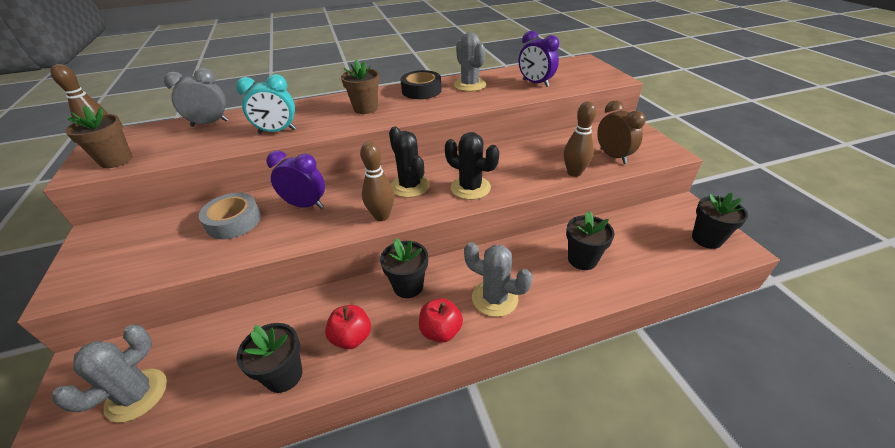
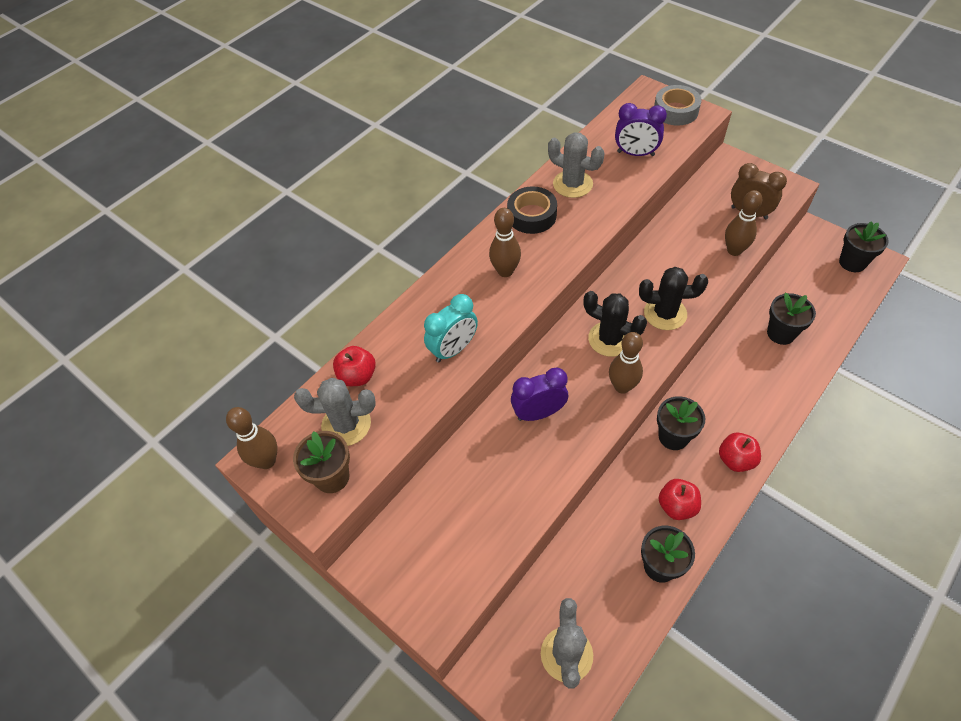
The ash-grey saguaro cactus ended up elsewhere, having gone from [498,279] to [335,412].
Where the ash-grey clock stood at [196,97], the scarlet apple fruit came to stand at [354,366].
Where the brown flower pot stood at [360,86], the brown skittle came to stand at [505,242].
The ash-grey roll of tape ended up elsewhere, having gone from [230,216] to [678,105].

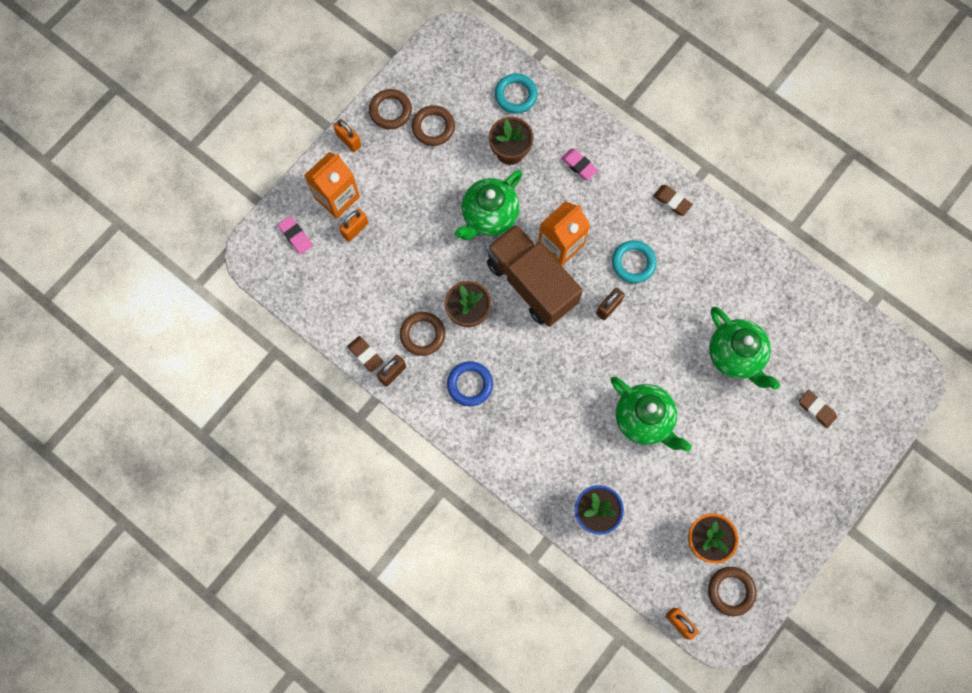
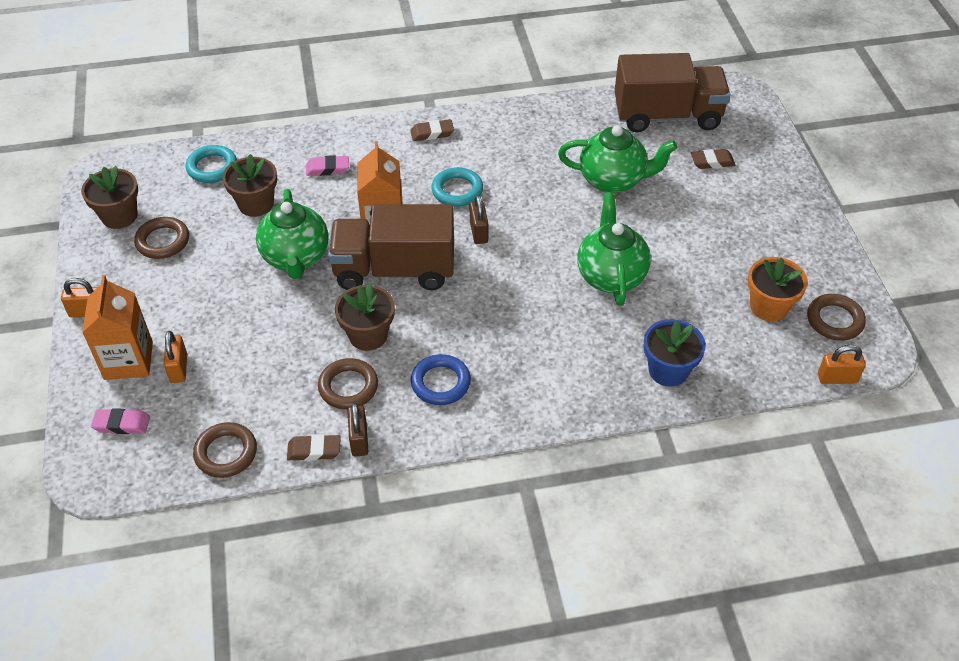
The second view gained the brown flower pot at [109,197].
The brown torus ended up elsewhere, having gone from [390,109] to [225,450].
The green china teapot at [651,414] ended up facing another way, 90 degrees counterclockwise from before.
The second view gained the brown lorry at [672,92].

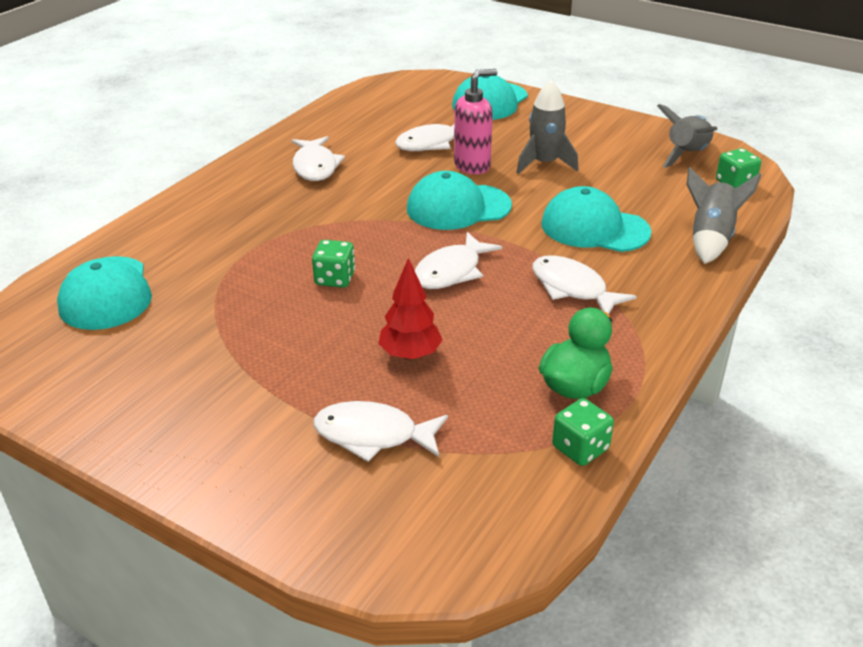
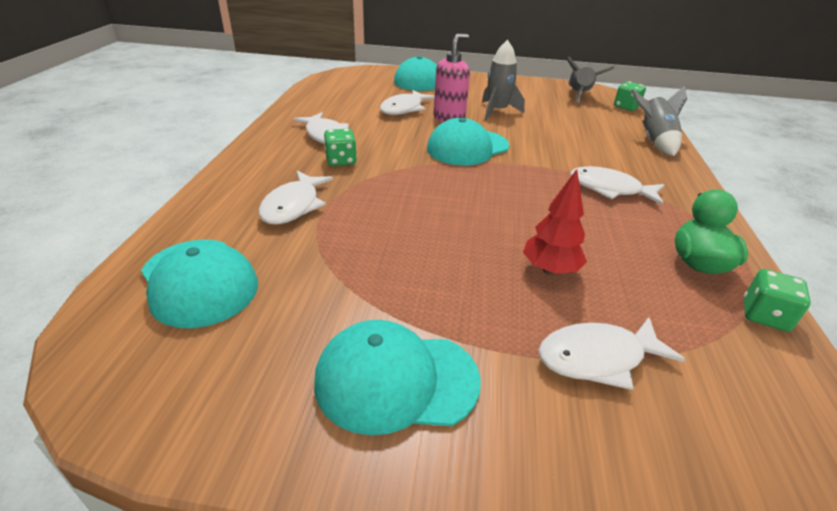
The pure white toy fish ended up elsewhere, having gone from [458,260] to [295,198].
The turquoise baseball cap ended up elsewhere, having gone from [596,219] to [397,377].
The green game die ended up elsewhere, having gone from [333,264] to [340,147].

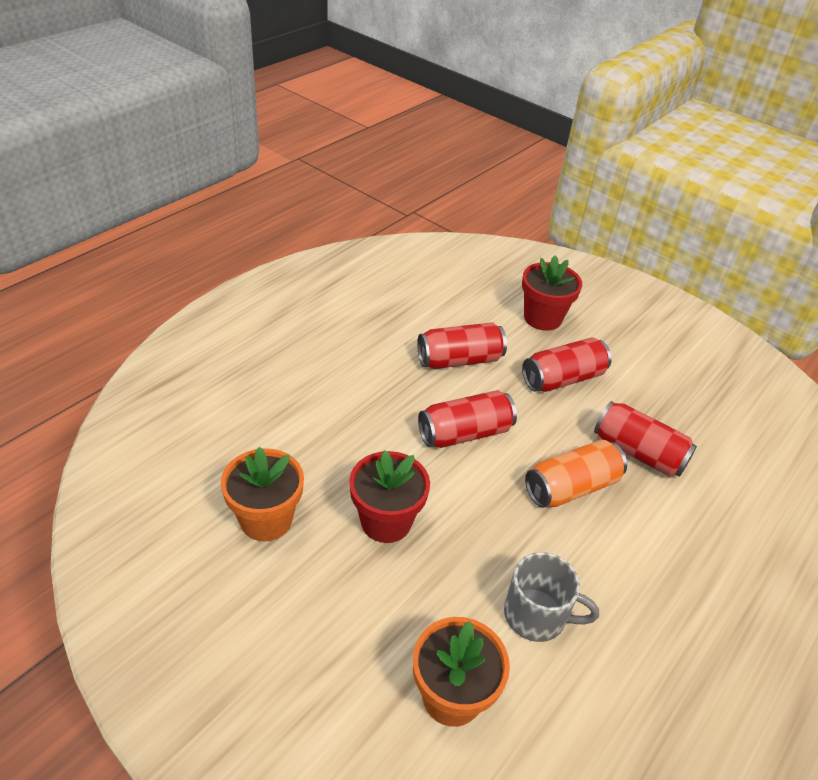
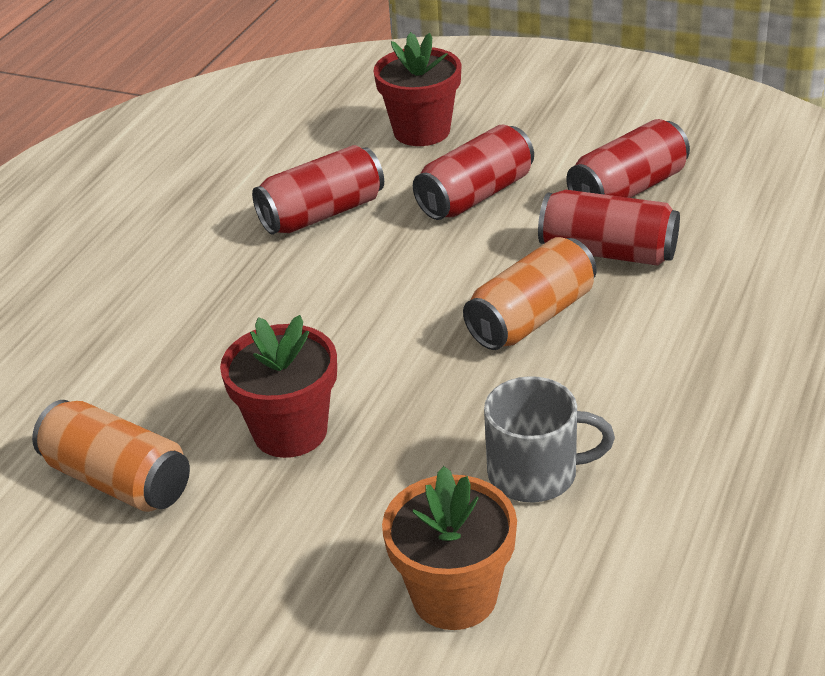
Where the orange-coloured flower pot stood at [262,494], the orange-coloured soda can came to stand at [111,456].
The scarlet soda can ended up elsewhere, having gone from [467,419] to [628,158].

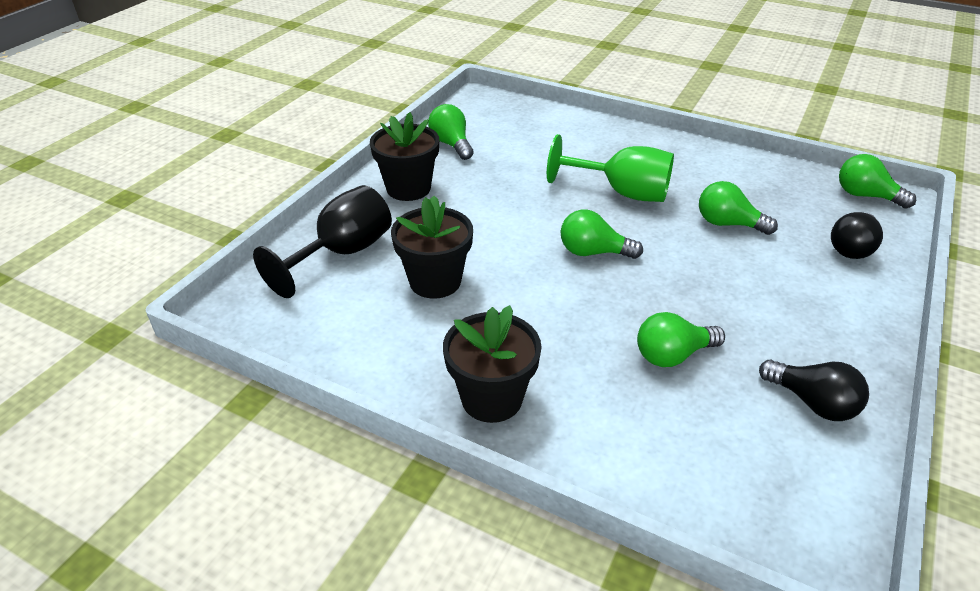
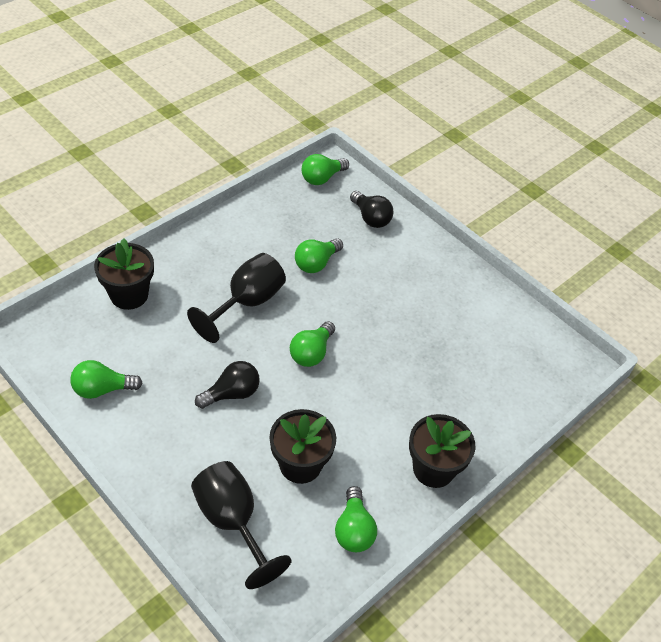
The black flower pot ended up elsewhere, having gone from [404,156] to [124,274].
What was the green chalice at [610,168] turned into the black chalice at [236,298].
The black light bulb ended up elsewhere, having gone from [814,390] to [227,385].
The green light bulb ended up elsewhere, having gone from [681,339] to [356,519].

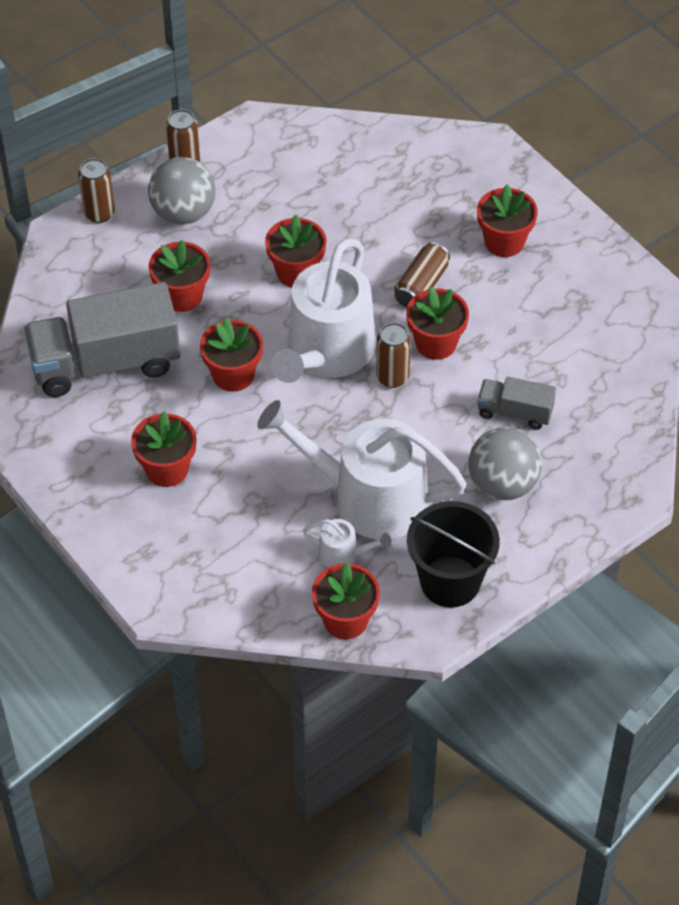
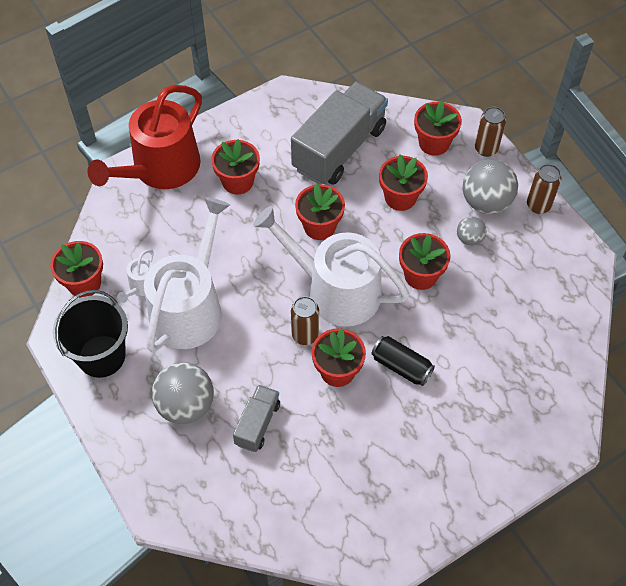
The second view gained the scarlet sprinkling can at [145,137].
The ash-grey lorry at [102,339] ended up facing another way, 45 degrees clockwise from before.
What was the brown soda can at [422,275] turned into the black soda can at [403,361].
The scarlet flower pot ended up elsewhere, having gone from [507,220] to [438,128].
The second view gained the ash-grey sphere at [471,231].

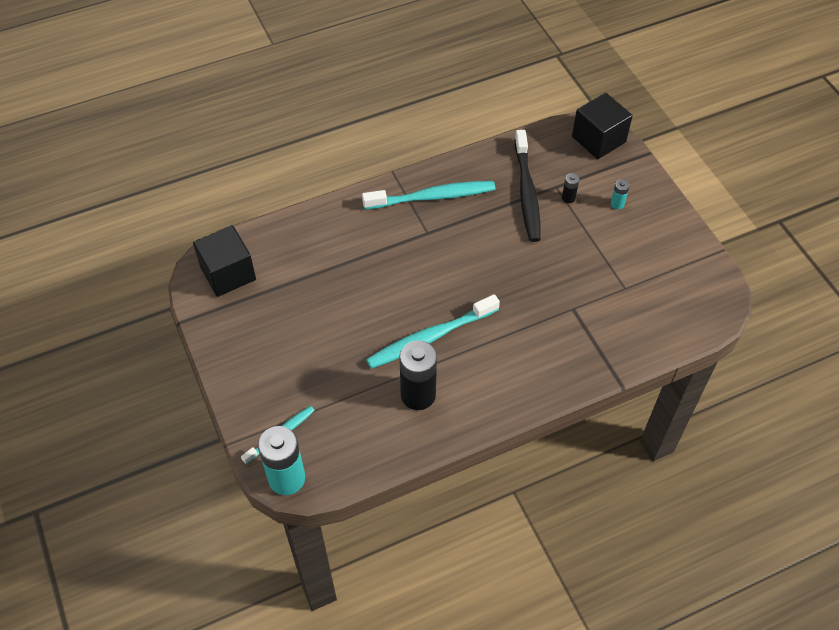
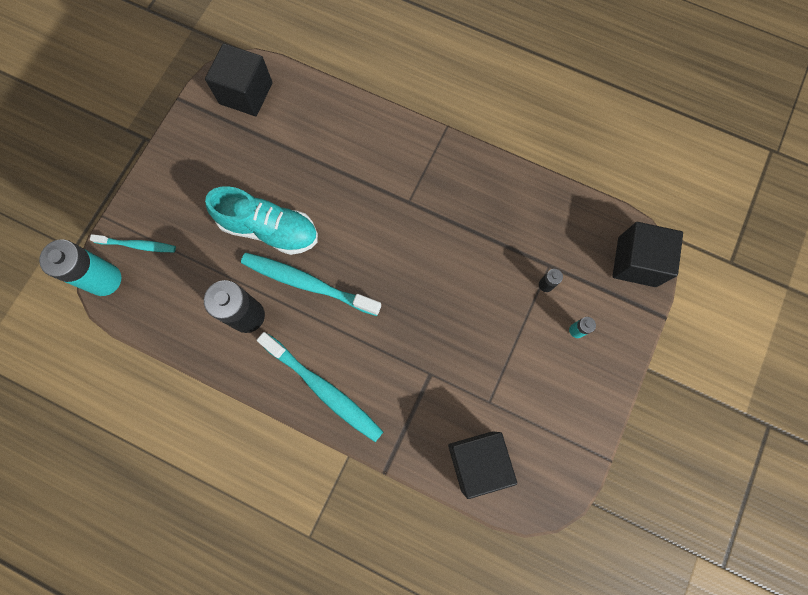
The second view gained the turquoise shoe at [261,220].
The turquoise toothbrush ended up elsewhere, having gone from [428,195] to [320,387].
The second view gained the black cube at [482,465].
The second view lost the black toothbrush at [528,186].

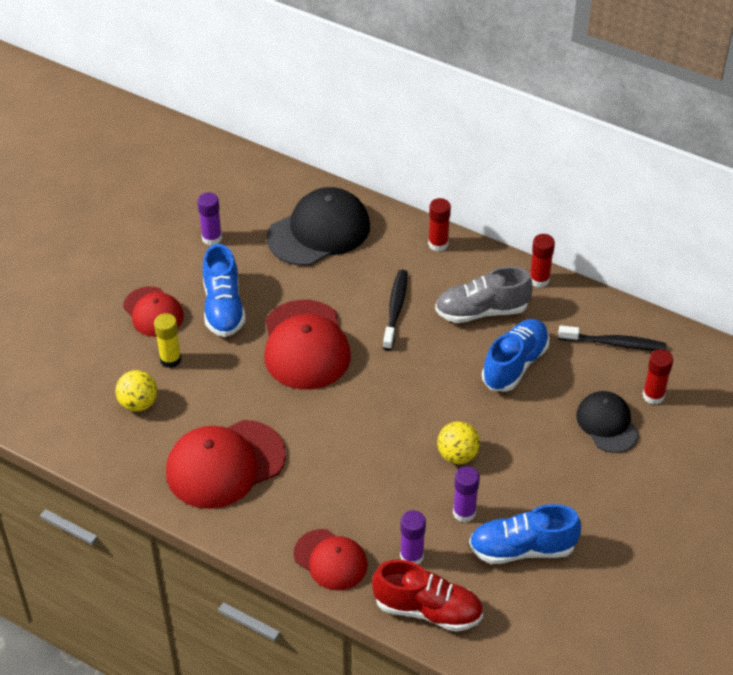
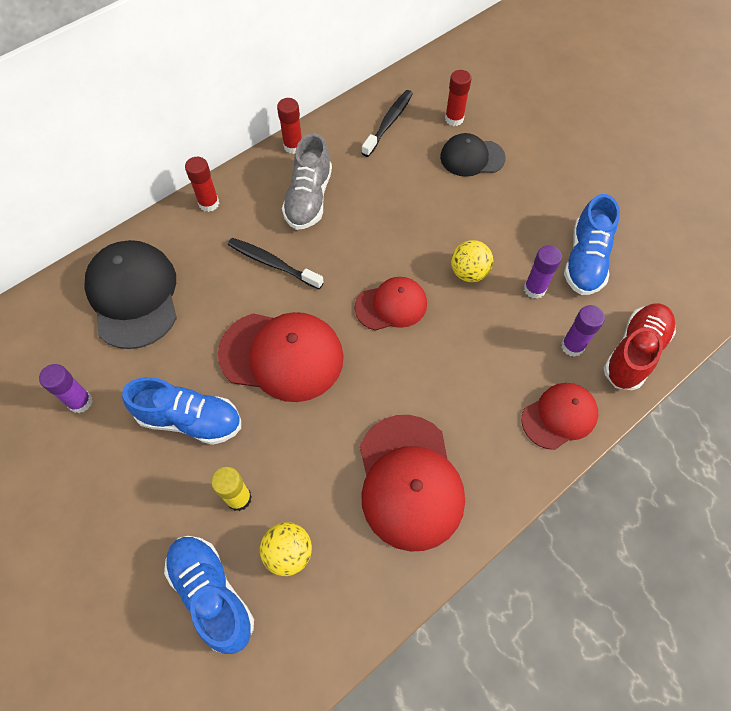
The blue shoe ended up elsewhere, having gone from [515,355] to [209,595].
The scarlet baseball cap ended up elsewhere, having gone from [153,311] to [390,304].

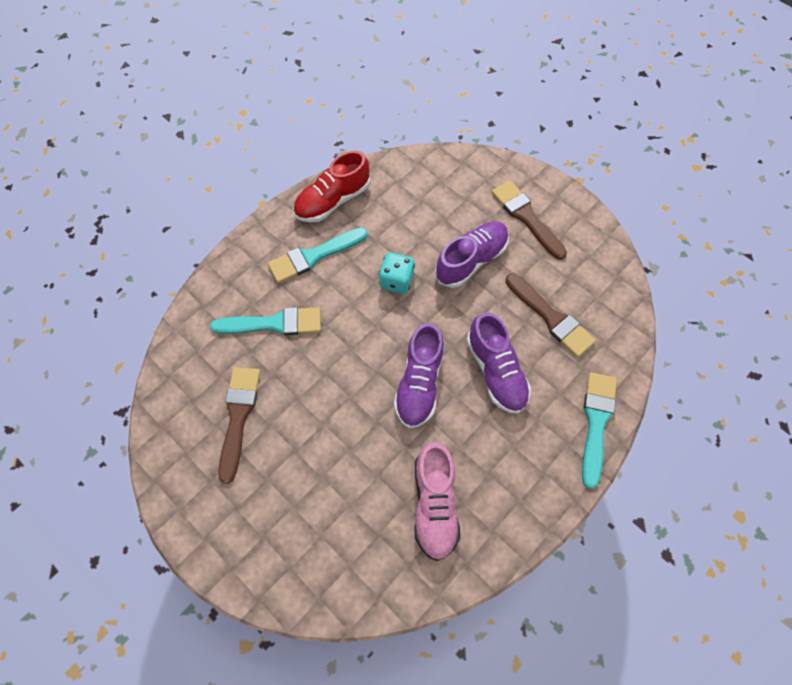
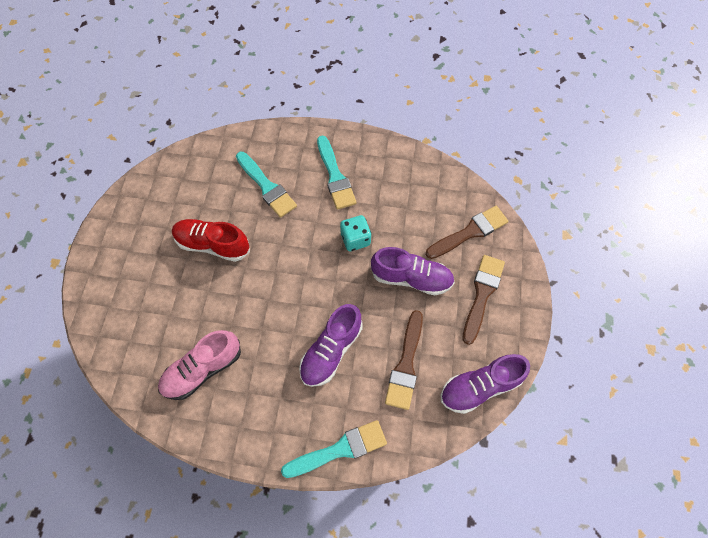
The scarlet shoe ended up elsewhere, having gone from [331,187] to [211,240].
The turquoise paint brush at [318,255] ended up facing another way, 135 degrees counterclockwise from before.
The brown paint brush ended up elsewhere, having gone from [239,425] to [467,232].
The royal purple shoe ended up elsewhere, having gone from [419,375] to [485,384].

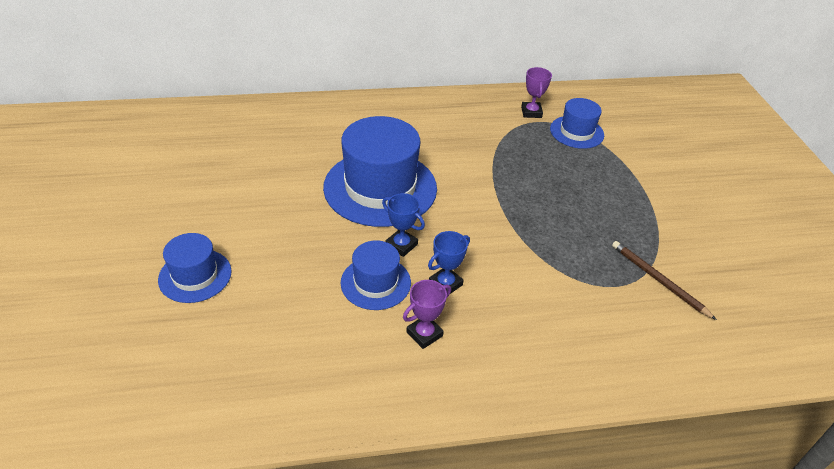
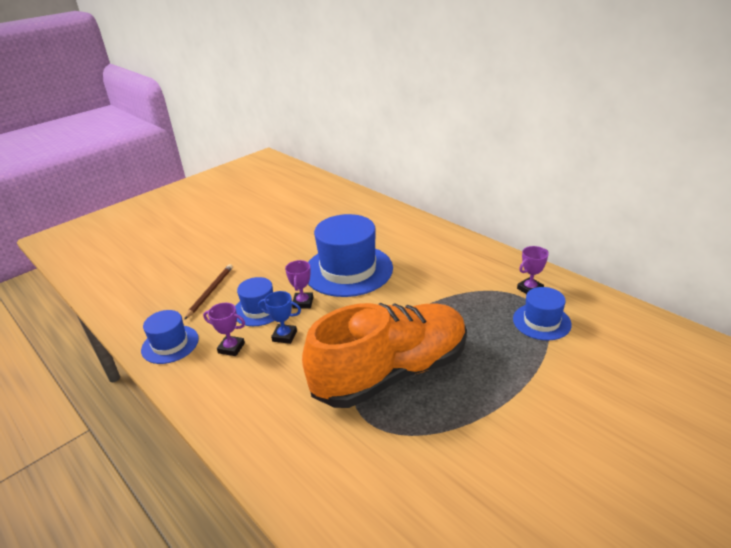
The blue tall hat ended up elsewhere, having gone from [195,268] to [170,337].
The brown wooden pencil ended up elsewhere, having gone from [664,280] to [208,292].
What was the blue award cup at [403,225] turned into the royal purple award cup at [299,284].
The second view gained the orange-coloured shoe at [384,355].

